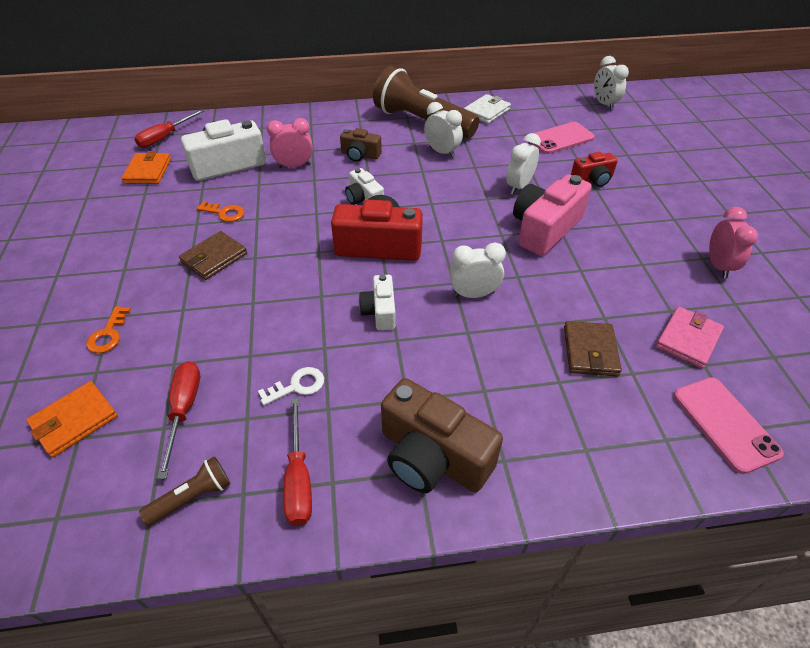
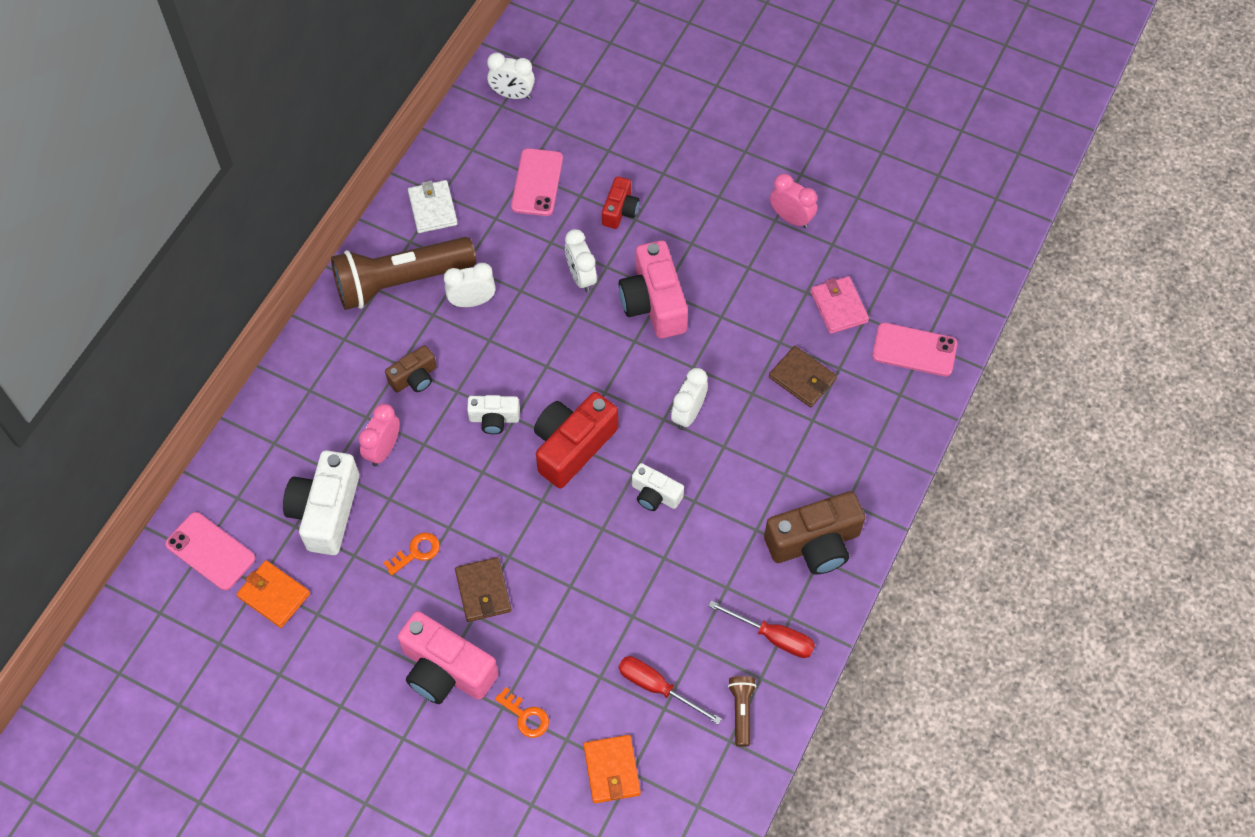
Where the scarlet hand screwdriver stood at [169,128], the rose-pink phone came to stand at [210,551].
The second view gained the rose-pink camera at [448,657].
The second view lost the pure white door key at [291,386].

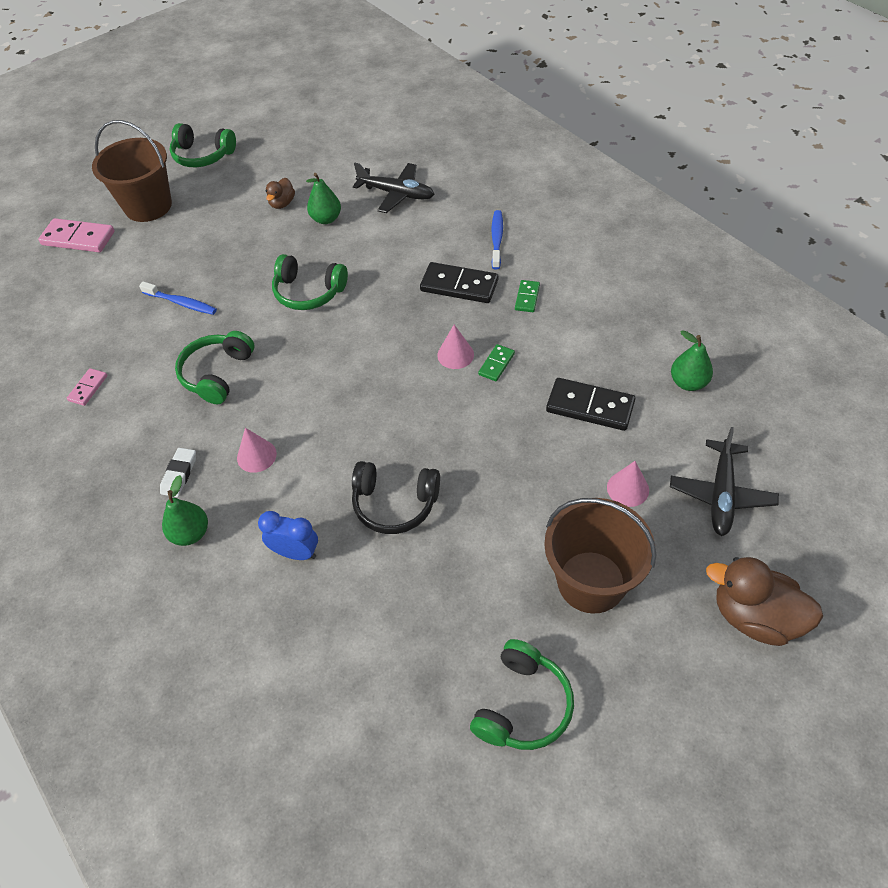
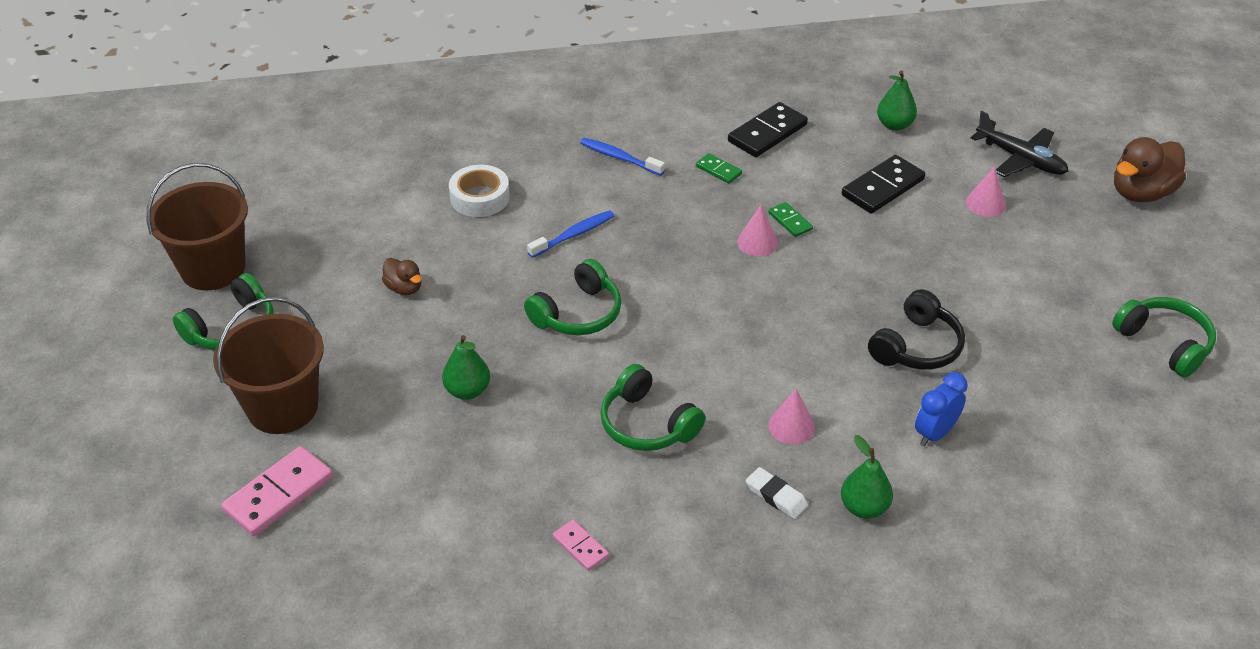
The brown bucket ended up elsewhere, having gone from [600,556] to [197,226].
The green toy pear ended up elsewhere, having gone from [323,198] to [466,367].
Where the black toy plane stood at [394,188], the pure white roll of tape came to stand at [479,191].
The blue toothbrush ended up elsewhere, having gone from [178,298] to [570,234].
The black domino tile ended up elsewhere, having gone from [459,282] to [768,129].

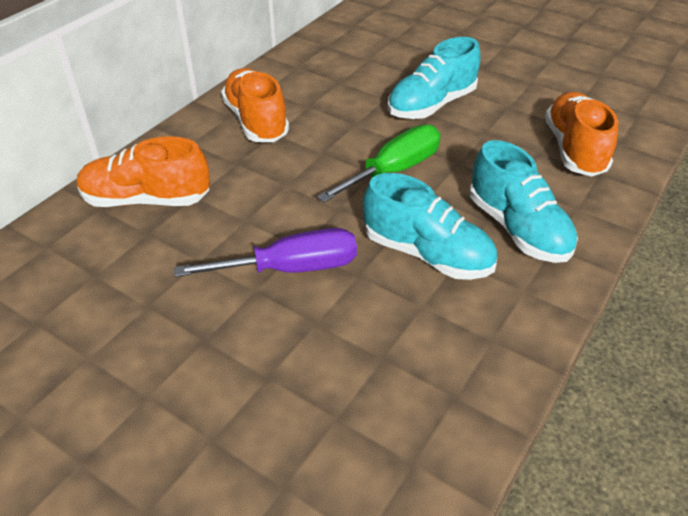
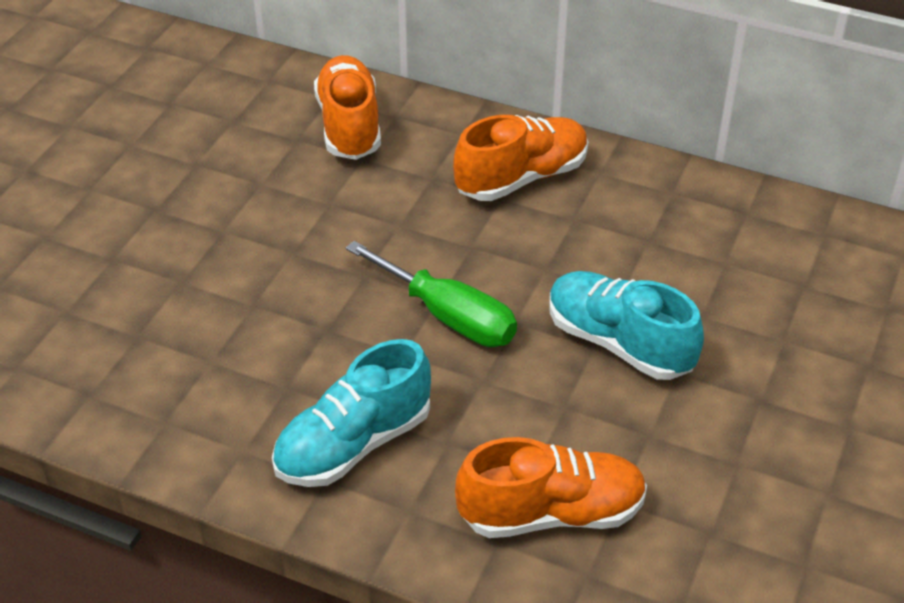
The second view lost the royal purple hand screwdriver at [265,252].
The second view lost the turquoise shoe at [430,226].

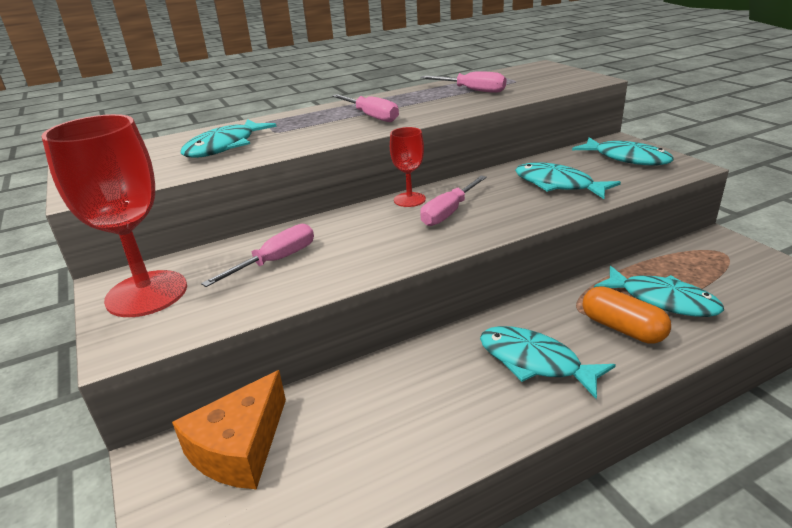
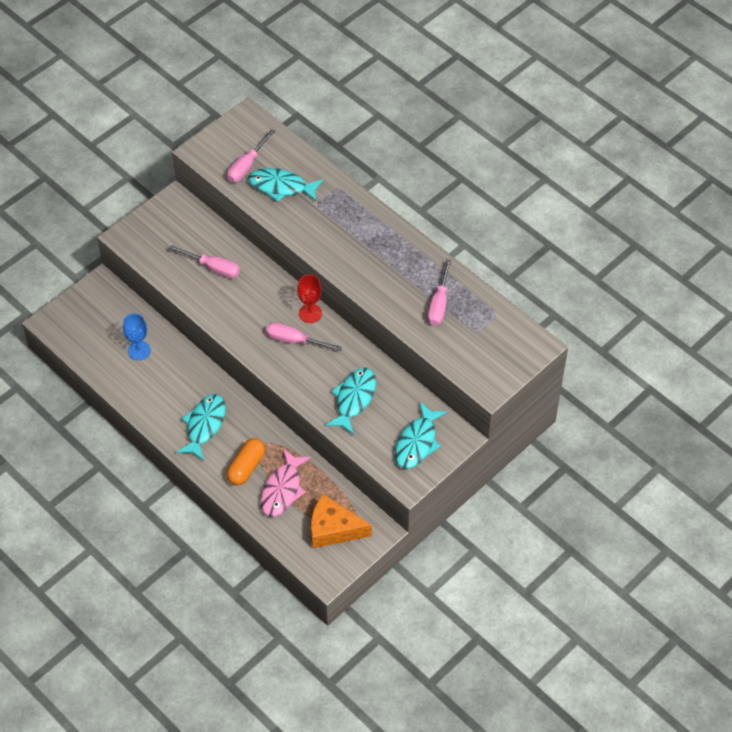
The second view gained the blue chalice at [137,336].
The rose-pink hand screwdriver ended up elsewhere, having gone from [365,108] to [251,155].
What was the turquoise toy fish at [659,291] turned into the rose-pink toy fish at [286,483].
The orange-coloured cheese wedge ended up elsewhere, having gone from [229,429] to [341,521].
The second view lost the scarlet chalice at [114,215].

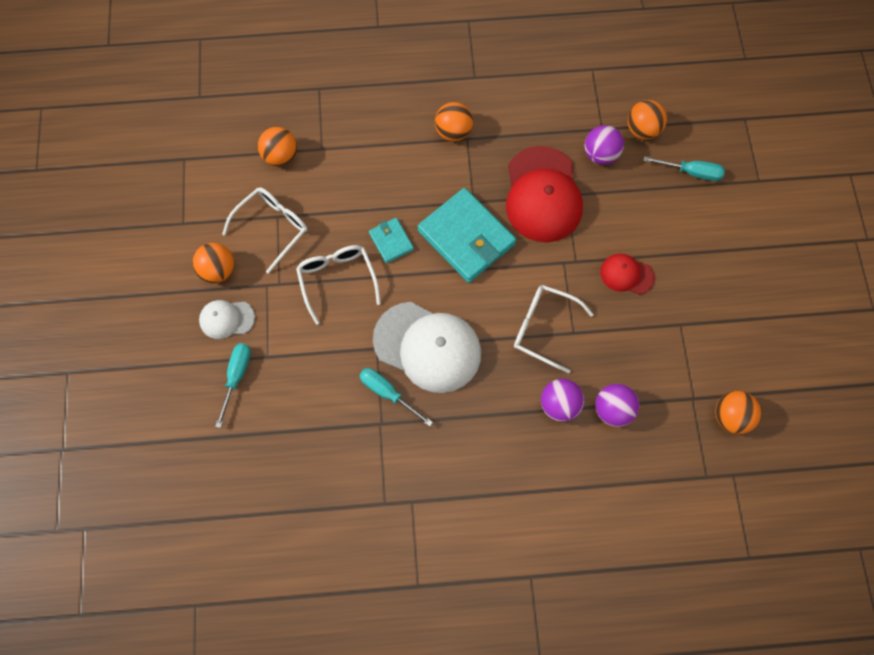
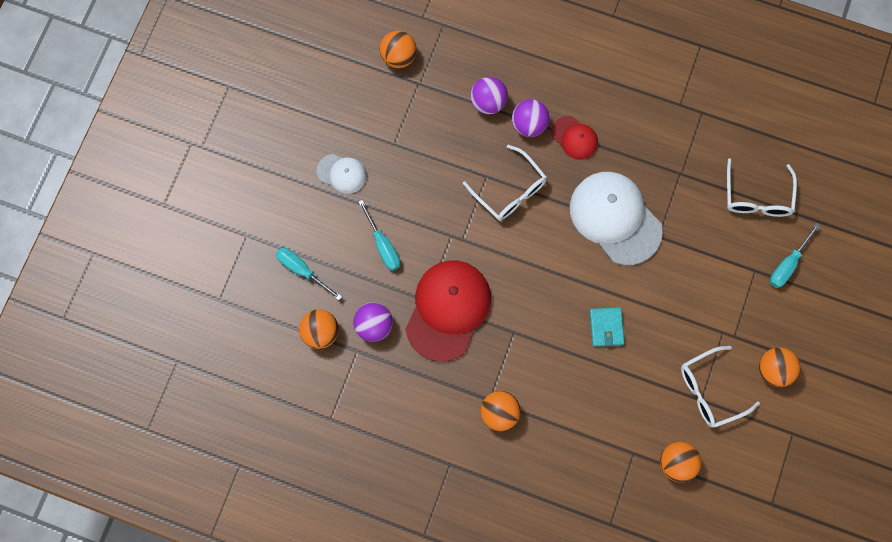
The pure white baseball cap ended up elsewhere, having gone from [227,319] to [342,174].
The turquoise hand screwdriver ended up elsewhere, having gone from [396,397] to [379,235].
The scarlet baseball cap ended up elsewhere, having gone from [627,274] to [574,138].
The pure white glasses ended up elsewhere, having gone from [338,285] to [762,187].
The second view lost the turquoise wallet at [466,235].

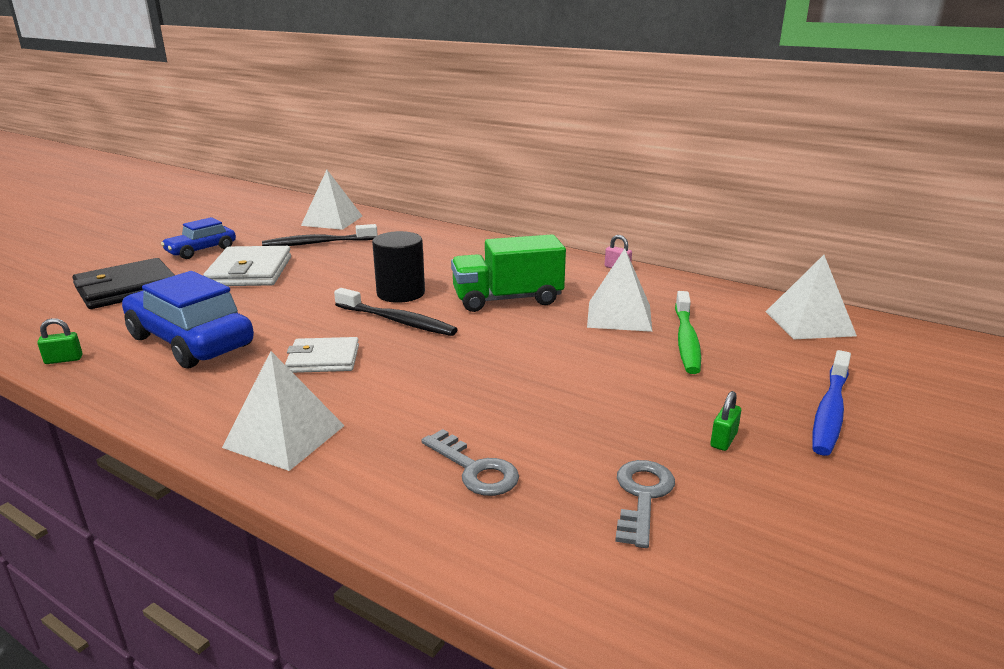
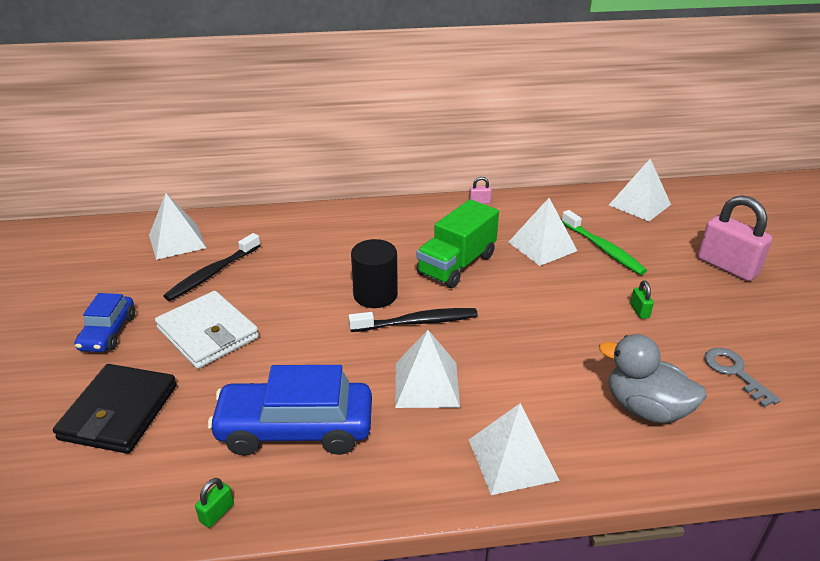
Where the pure white wallet stood at [322,355], the pure white pyramid came to stand at [427,369].
Where the ash-grey door key stood at [470,462], the ash-grey duck came to stand at [653,379].
The green padlock ended up elsewhere, having gone from [725,421] to [642,300].
Where the blue toothbrush stood at [831,403], the rose-pink padlock came to stand at [735,238].

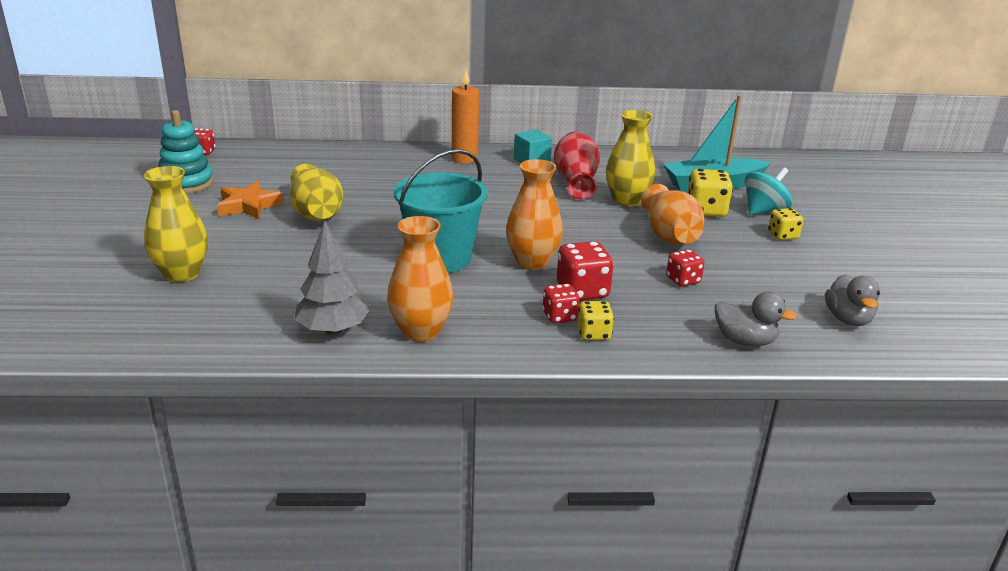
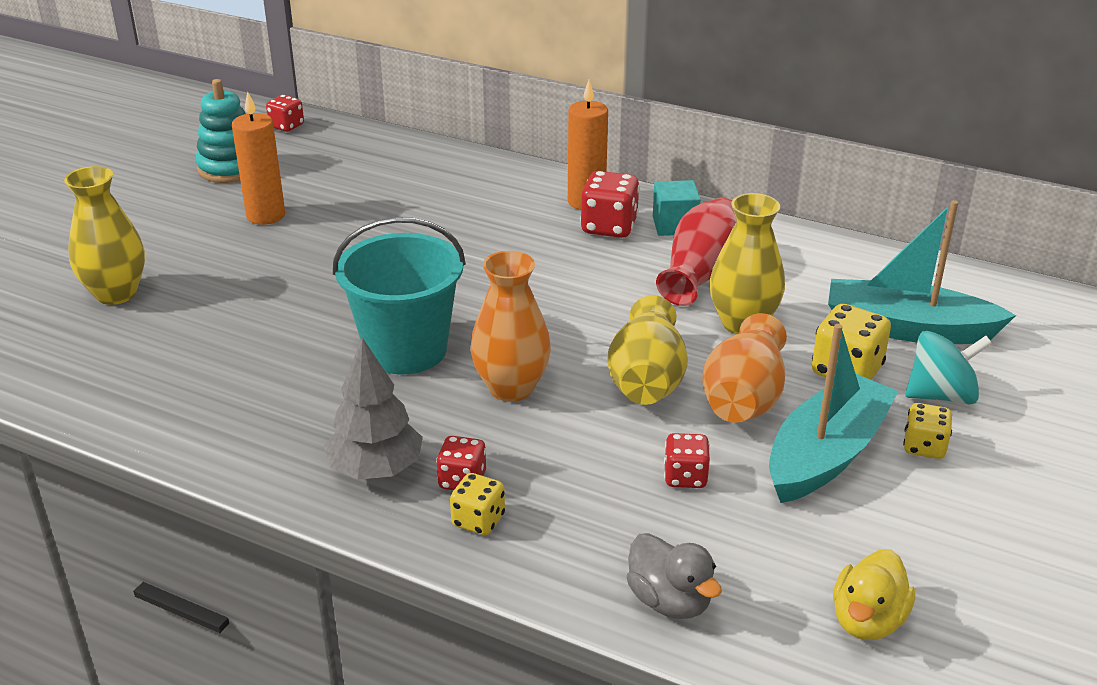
Where the orange-coloured star shape stood at [250,200], the orange-coloured pillar candle came to stand at [258,158].
The ash-grey toy tree ended up elsewhere, having gone from [332,278] to [373,409].
The scarlet game die ended up elsewhere, having gone from [585,271] to [610,204].
The bright yellow vase ended up elsewhere, having gone from [316,193] to [647,350].
The second view gained the turquoise boat at [834,413].
What was the ash-grey duck at [852,300] turned into the bright yellow duck at [874,595].
The second view lost the orange-coloured vase at [420,279].

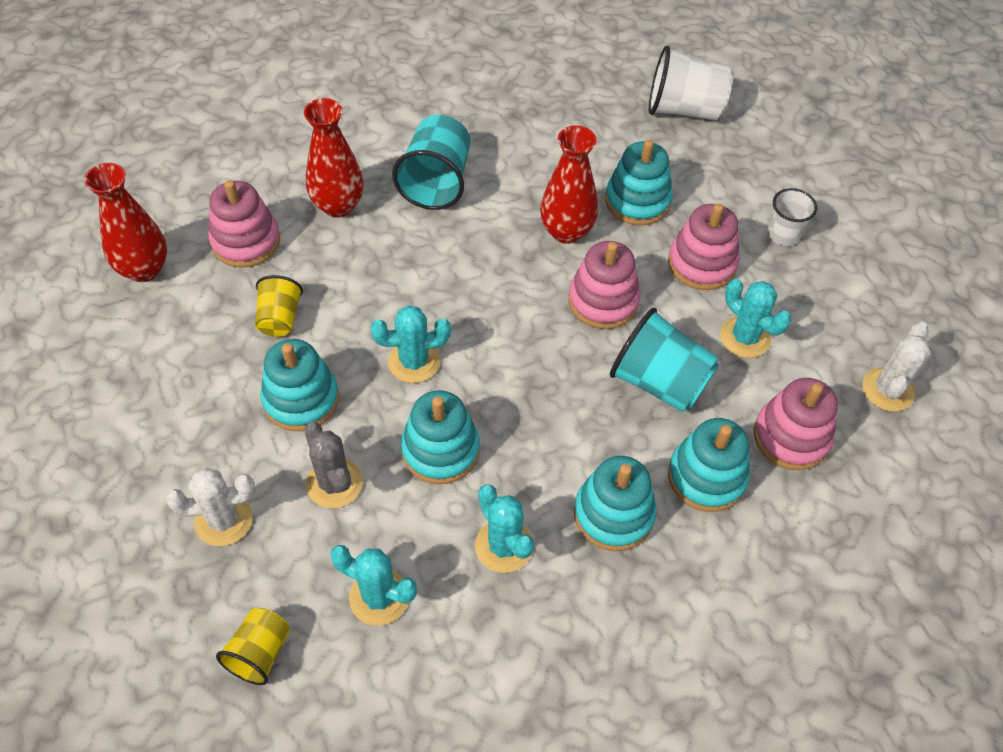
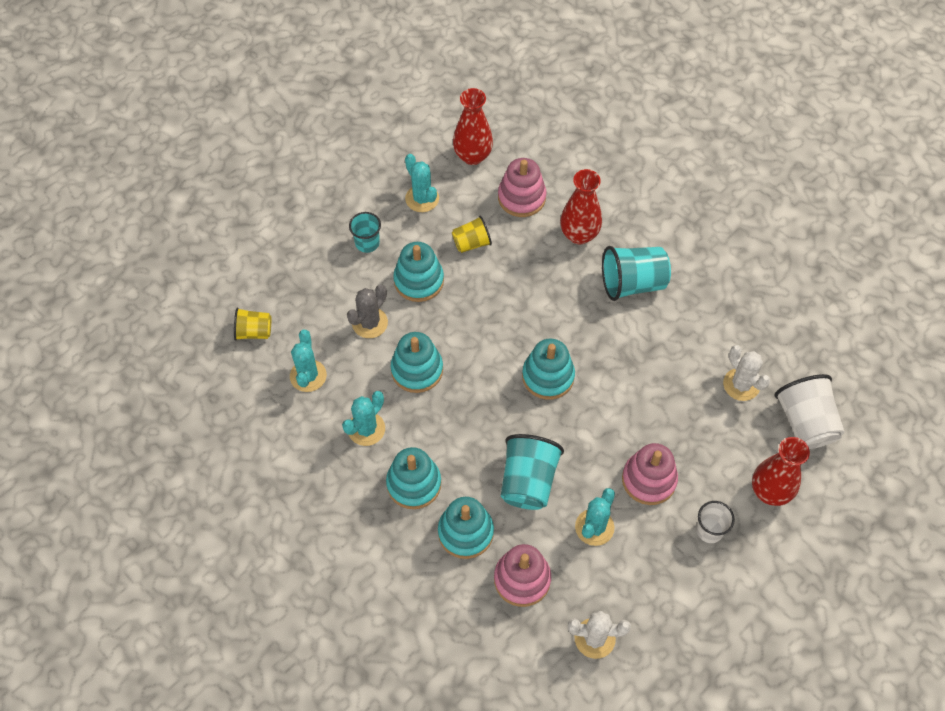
The second view gained the turquoise tumbler at [365,232].
The turquoise saguaro cactus ended up elsewhere, having gone from [411,344] to [422,183].
The turquoise ring stacker ended up elsewhere, having gone from [639,183] to [548,369].
The pure white saguaro cactus ended up elsewhere, having gone from [210,507] to [747,373].
The scarlet vase ended up elsewhere, having gone from [569,184] to [781,471].
The second view lost the rose-pink ring stacker at [604,285].

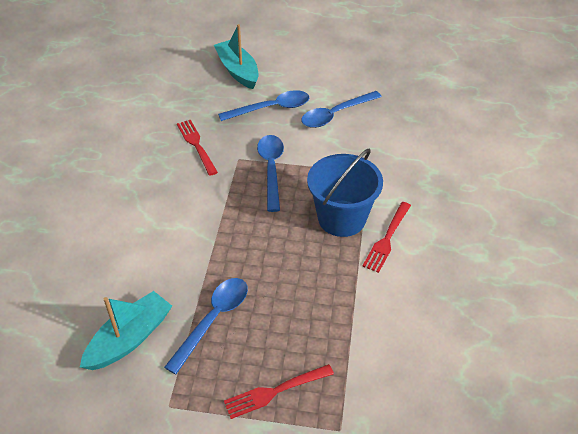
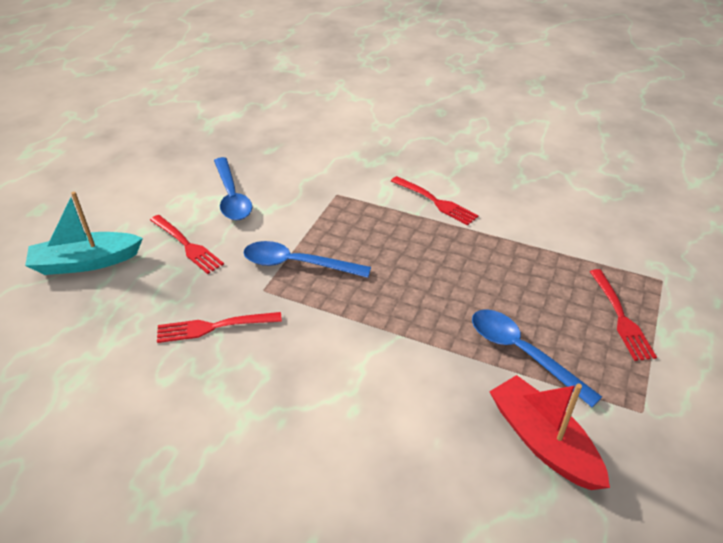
Where the blue teaspoon stood at [263,105], the scarlet dinner fork came to stand at [187,244].
What was the turquoise boat at [126,330] turned into the scarlet boat at [549,432].
The second view lost the blue bucket at [345,193].

